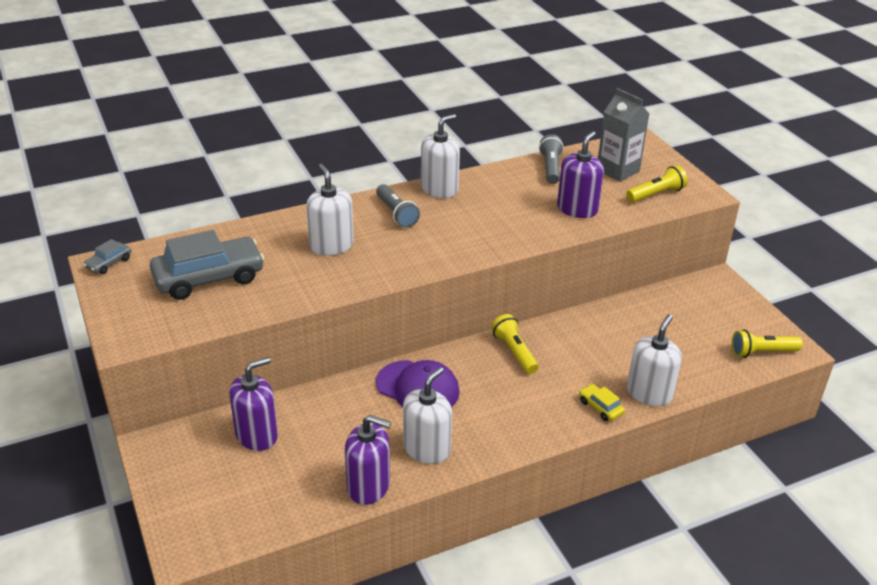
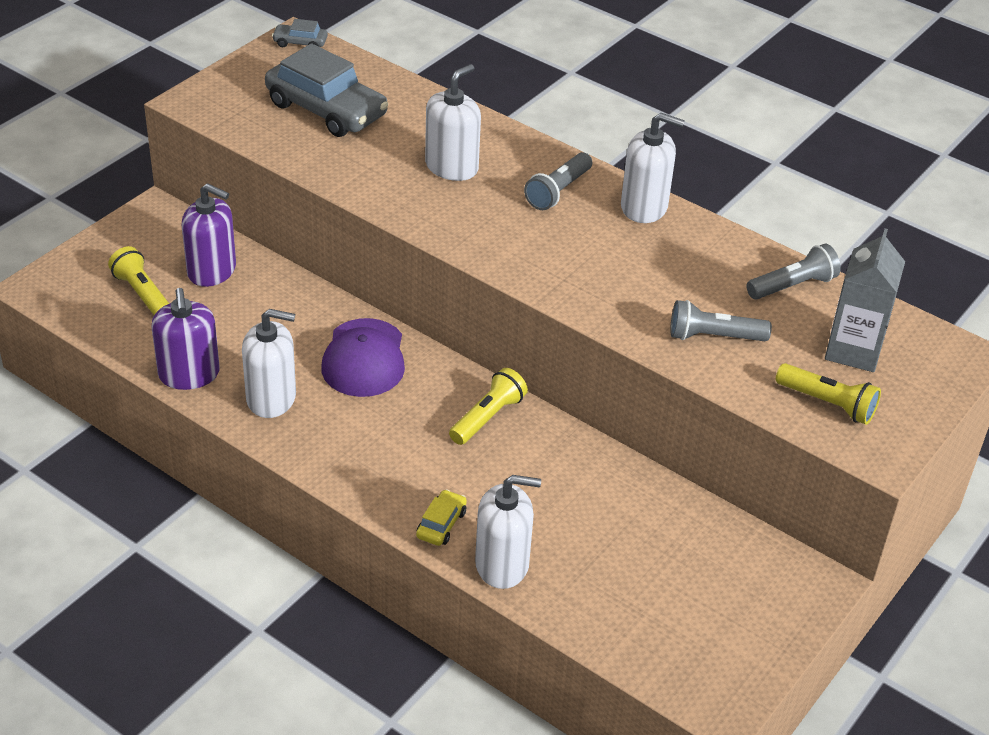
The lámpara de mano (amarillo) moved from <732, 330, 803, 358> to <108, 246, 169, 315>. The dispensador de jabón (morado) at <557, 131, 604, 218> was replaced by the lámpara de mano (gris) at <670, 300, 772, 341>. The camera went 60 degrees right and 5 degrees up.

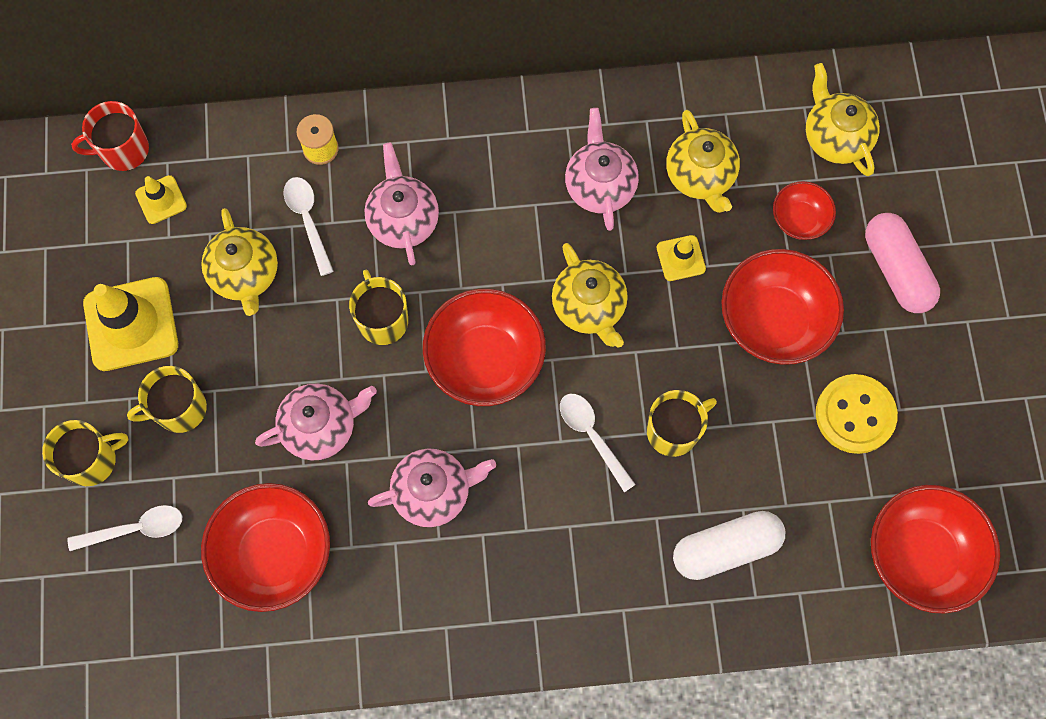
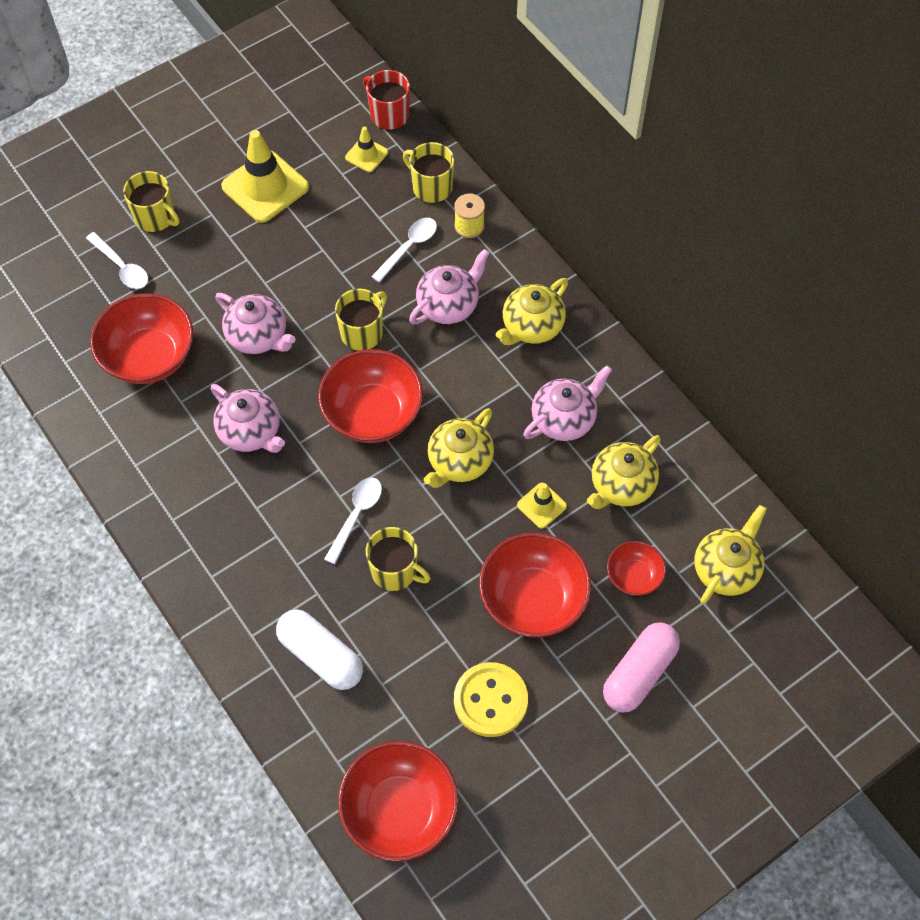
The taza (amarillo) moved from <127, 366, 207, 433> to <403, 142, 454, 203>. The tetera (amarillo) moved from <201, 208, 278, 316> to <496, 278, 568, 345>. The camera went 60 degrees right and 10 degrees down.

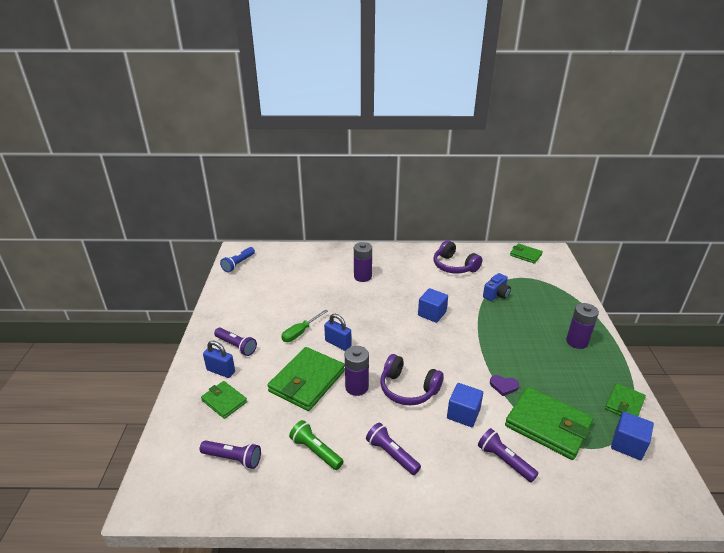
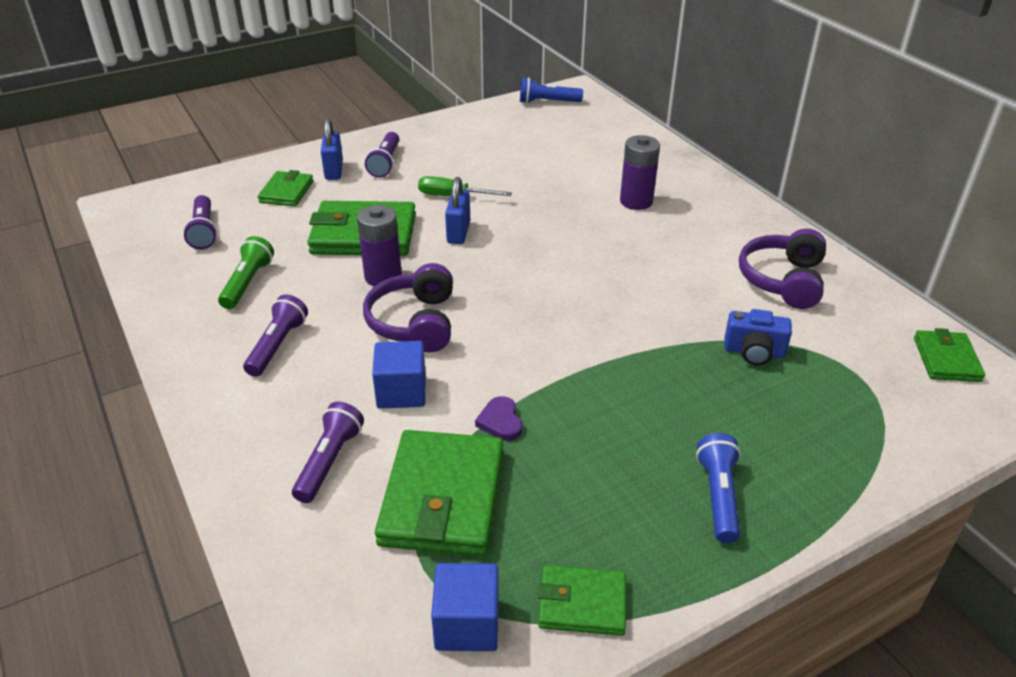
The cubo (azul) at <418, 288, 448, 323> disappeared. The pila (morado) at <566, 303, 599, 349> was replaced by the lámpara de mano (azul) at <696, 433, 741, 543>. The camera went 60 degrees right and 5 degrees up.

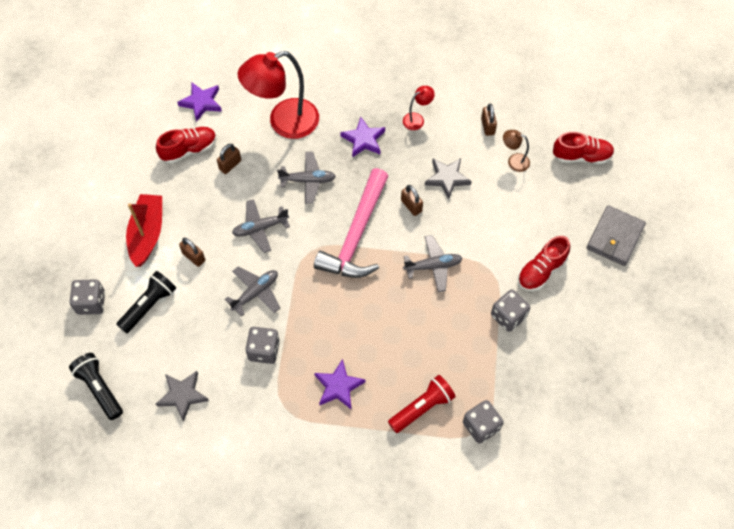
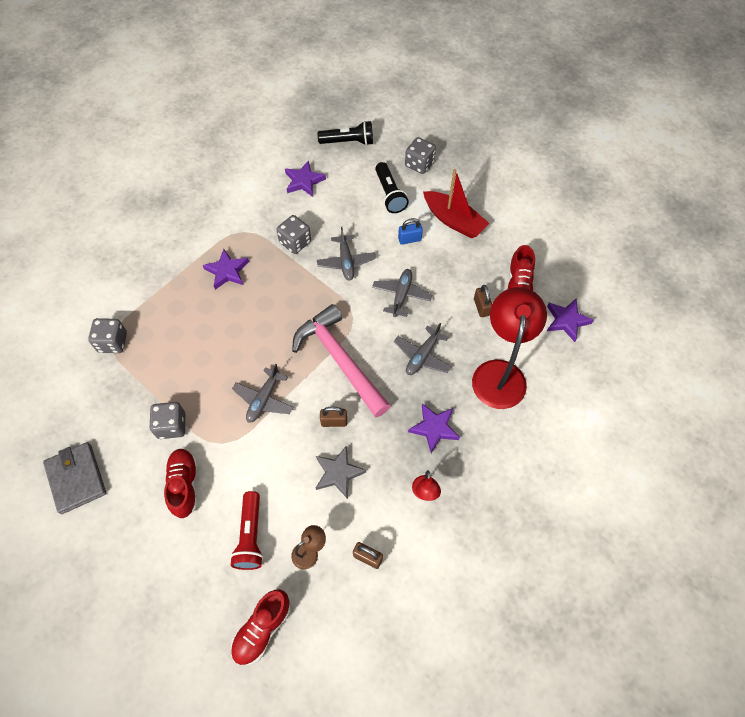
The lámpara de mano (rojo) moved from <388, 375, 456, 433> to <230, 491, 263, 570>. The cartera (gris) moved from <587, 205, 646, 266> to <43, 442, 106, 514>. The estrella (gris) at <156, 371, 209, 422> became the estrella (morado) at <285, 160, 326, 197>. The candado (marrón) at <179, 237, 205, 267> became the candado (azul) at <398, 218, 423, 245>. The camera went 125 degrees right and 0 degrees up.

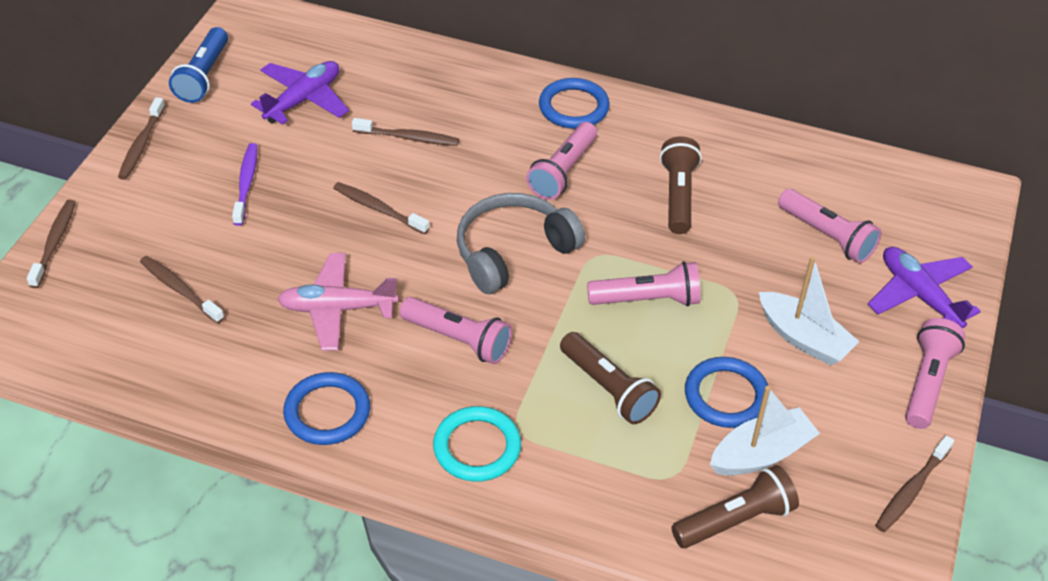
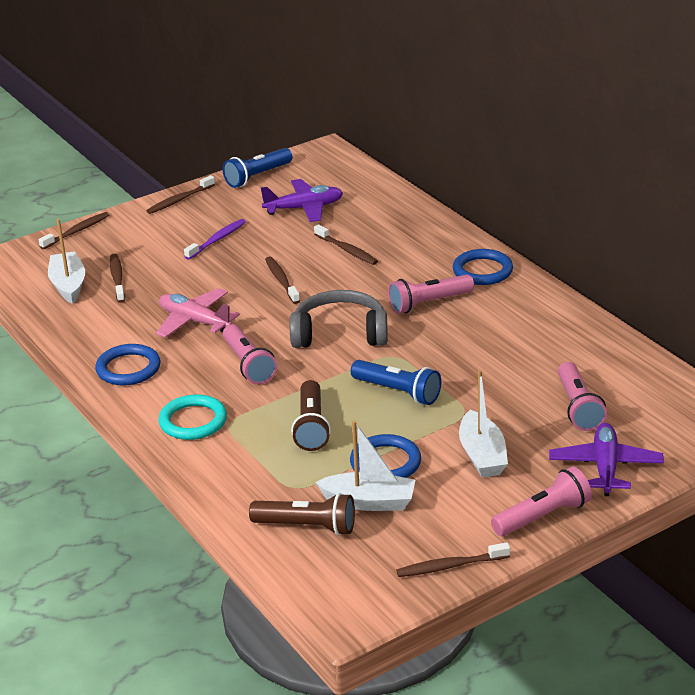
The lámpara de mano (marrón) at <660, 136, 702, 234> disappeared. The barco (blanco) at <48, 219, 85, 304> appeared. The lámpara de mano (rosa) at <587, 261, 701, 307> became the lámpara de mano (azul) at <351, 360, 441, 405>. The camera went 40 degrees right and 15 degrees down.

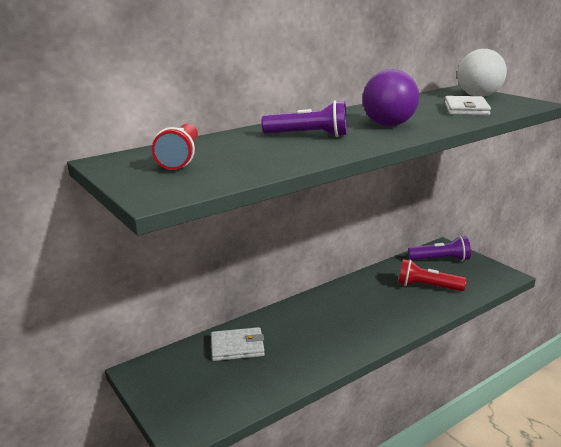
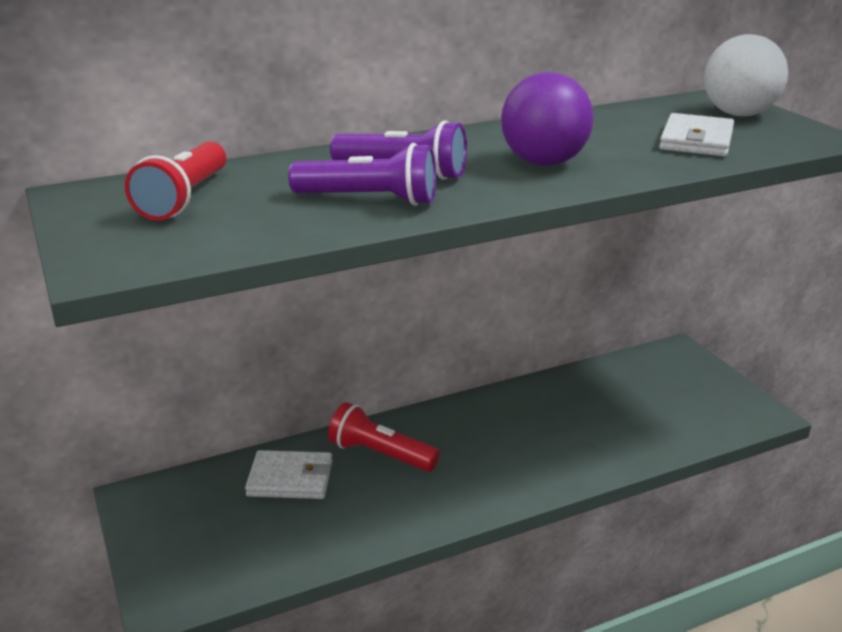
The lámpara de mano (rojo) moved from <398, 259, 467, 291> to <328, 402, 440, 472>. The lámpara de mano (morado) moved from <408, 236, 471, 261> to <288, 143, 436, 206>. The camera went 10 degrees right and 5 degrees up.

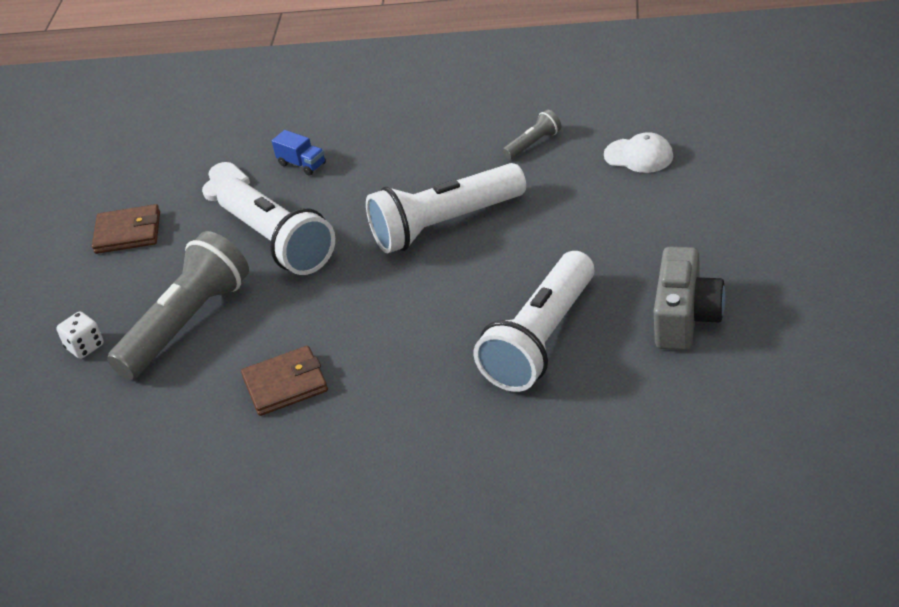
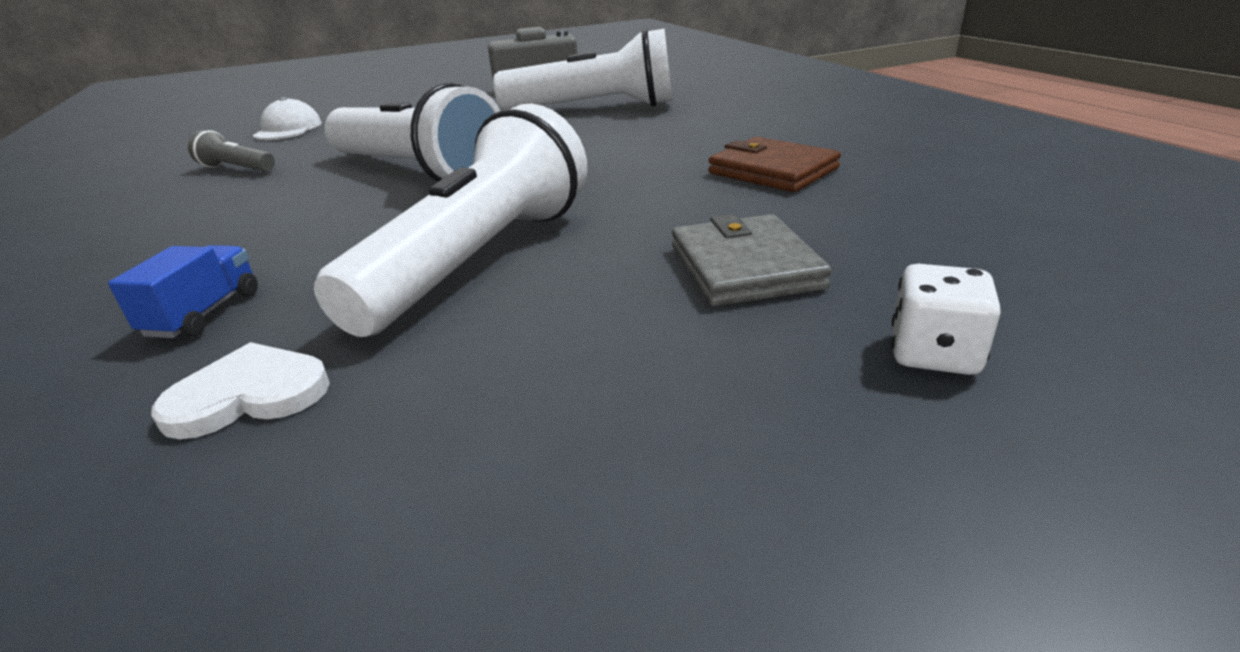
The cartera (marrón) at <92, 204, 160, 254> disappeared. The lámpara de mano (gris) at <107, 231, 249, 380> was replaced by the cartera (gris) at <672, 214, 832, 306>. The camera went 120 degrees left and 10 degrees down.

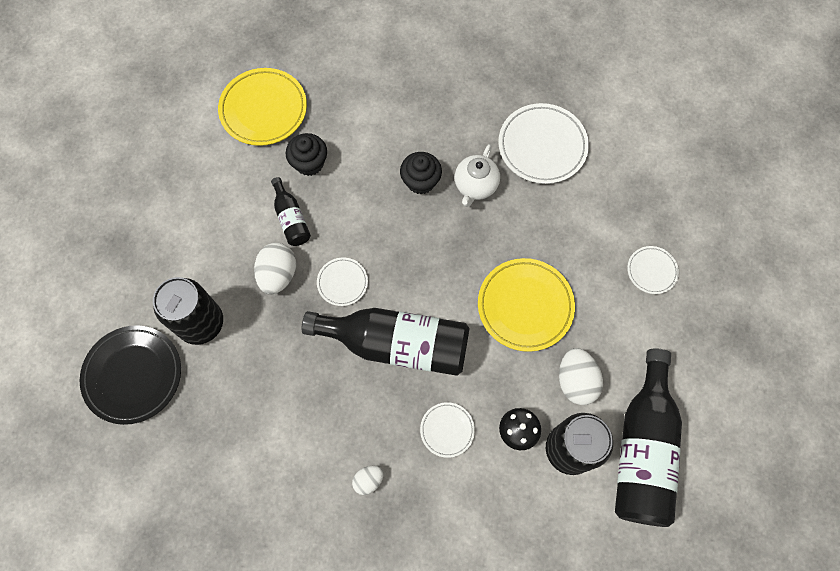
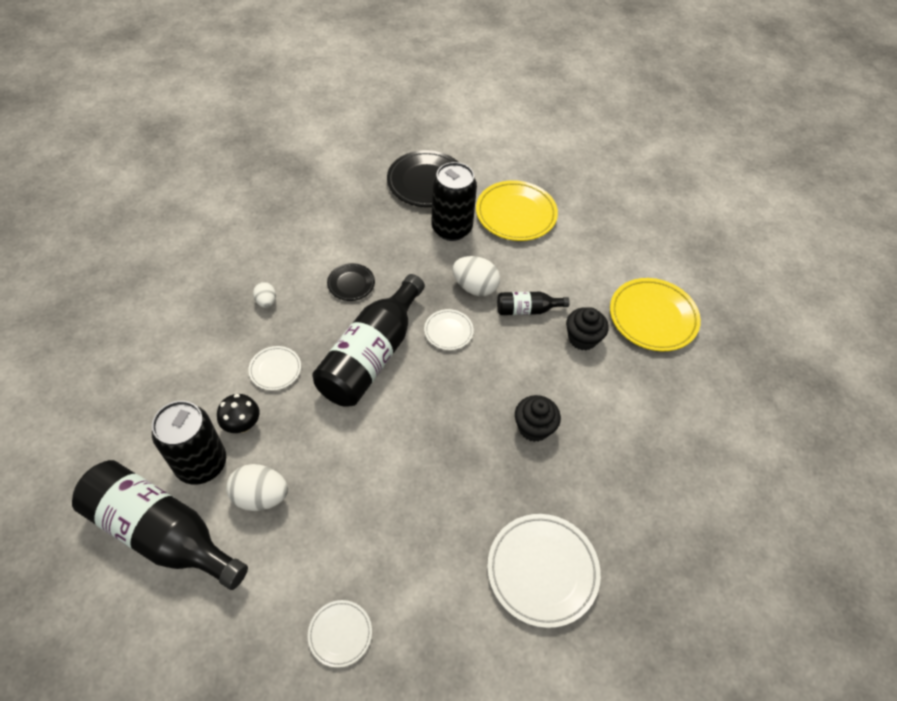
The tetera (blanco) at <455, 144, 500, 207> disappeared. The plato (negro) at <327, 263, 375, 301> appeared. The plato (amarillo) moved from <478, 258, 575, 352> to <476, 180, 558, 241>. The camera went 105 degrees right and 15 degrees down.

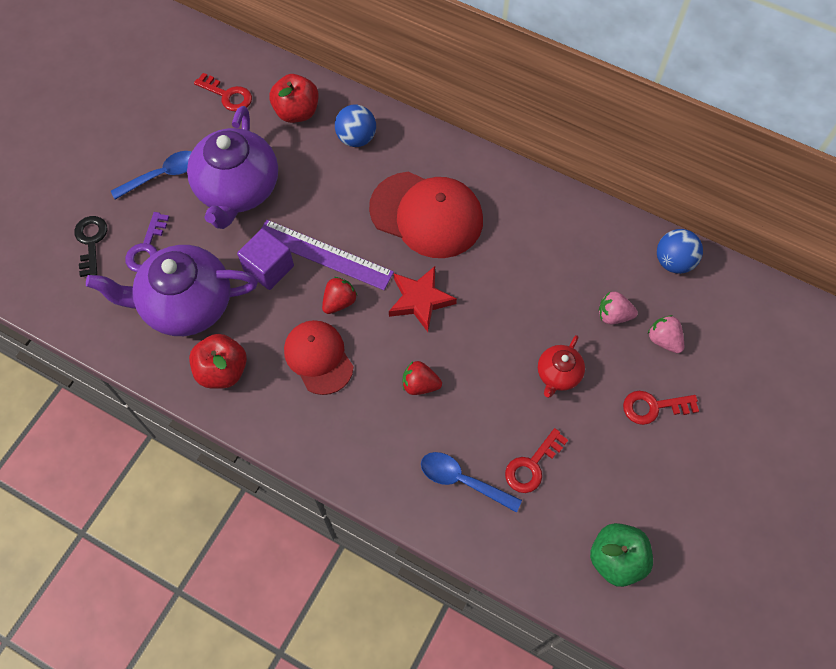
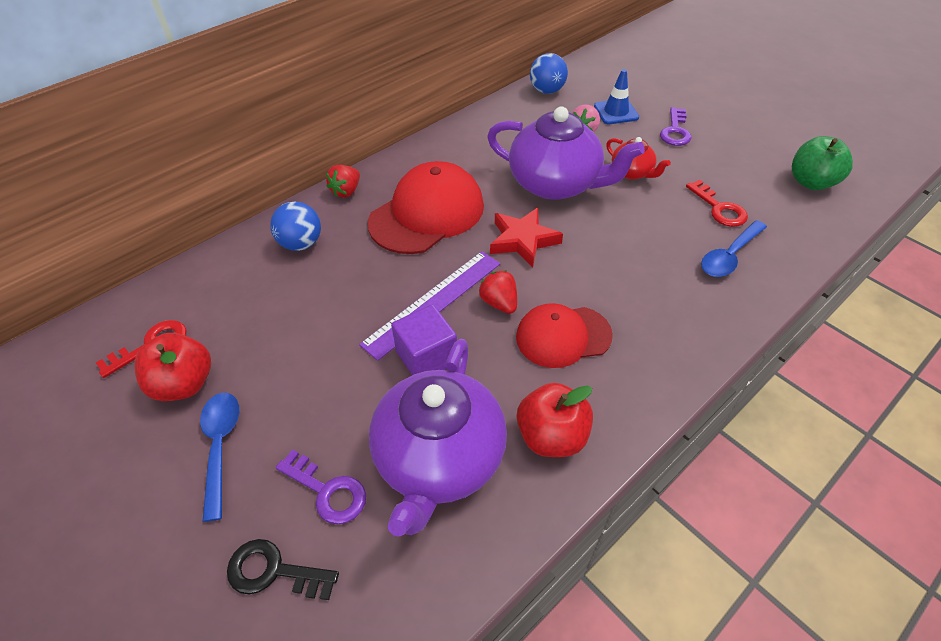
The tetera (morado) moved from <187, 106, 278, 229> to <487, 107, 645, 200>. The manzana (rojo) moved from <270, 74, 319, 123> to <134, 333, 211, 401>. The fresa (rojo) moved from <403, 361, 442, 395> to <326, 165, 360, 197>. The fresa (rosa) at <648, 315, 684, 353> was replaced by the cono de tráfico (azul) at <594, 69, 639, 124>. The llave (rojo) at <623, 391, 699, 425> became the llave (morado) at <660, 107, 692, 146>. The camera went 70 degrees left and 15 degrees down.

